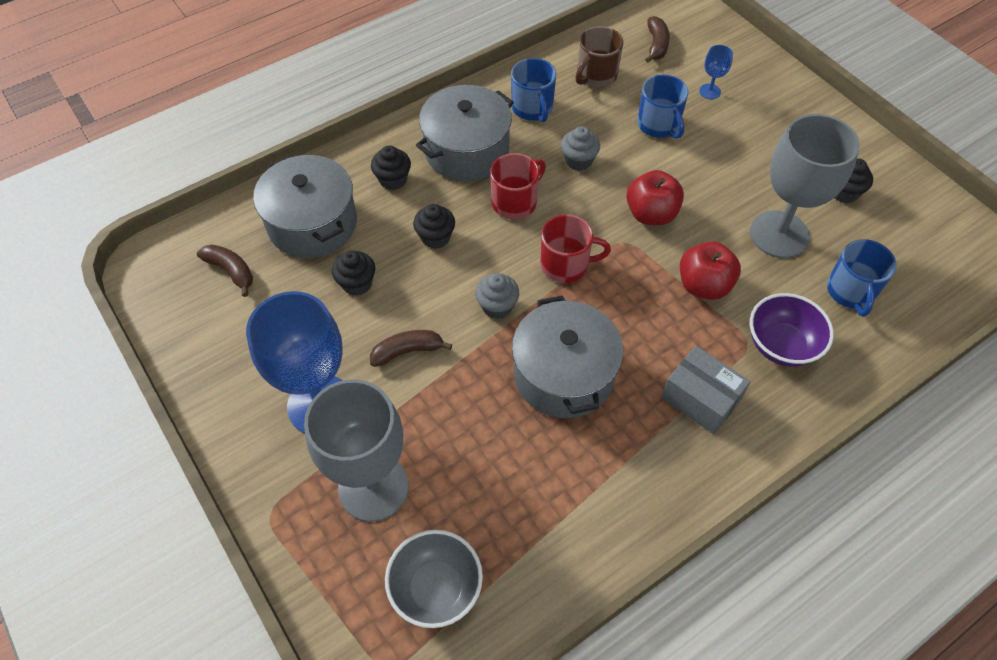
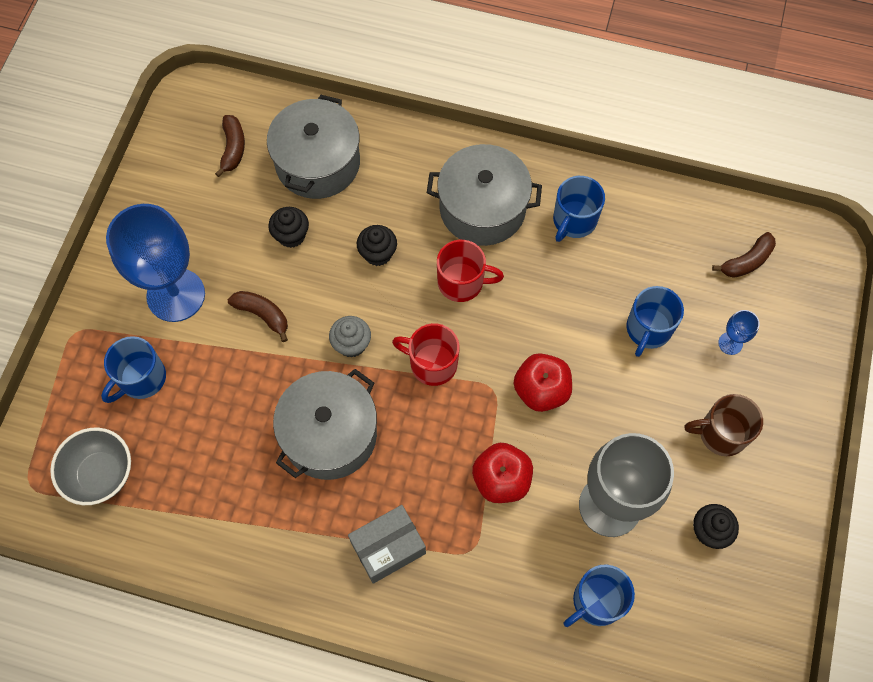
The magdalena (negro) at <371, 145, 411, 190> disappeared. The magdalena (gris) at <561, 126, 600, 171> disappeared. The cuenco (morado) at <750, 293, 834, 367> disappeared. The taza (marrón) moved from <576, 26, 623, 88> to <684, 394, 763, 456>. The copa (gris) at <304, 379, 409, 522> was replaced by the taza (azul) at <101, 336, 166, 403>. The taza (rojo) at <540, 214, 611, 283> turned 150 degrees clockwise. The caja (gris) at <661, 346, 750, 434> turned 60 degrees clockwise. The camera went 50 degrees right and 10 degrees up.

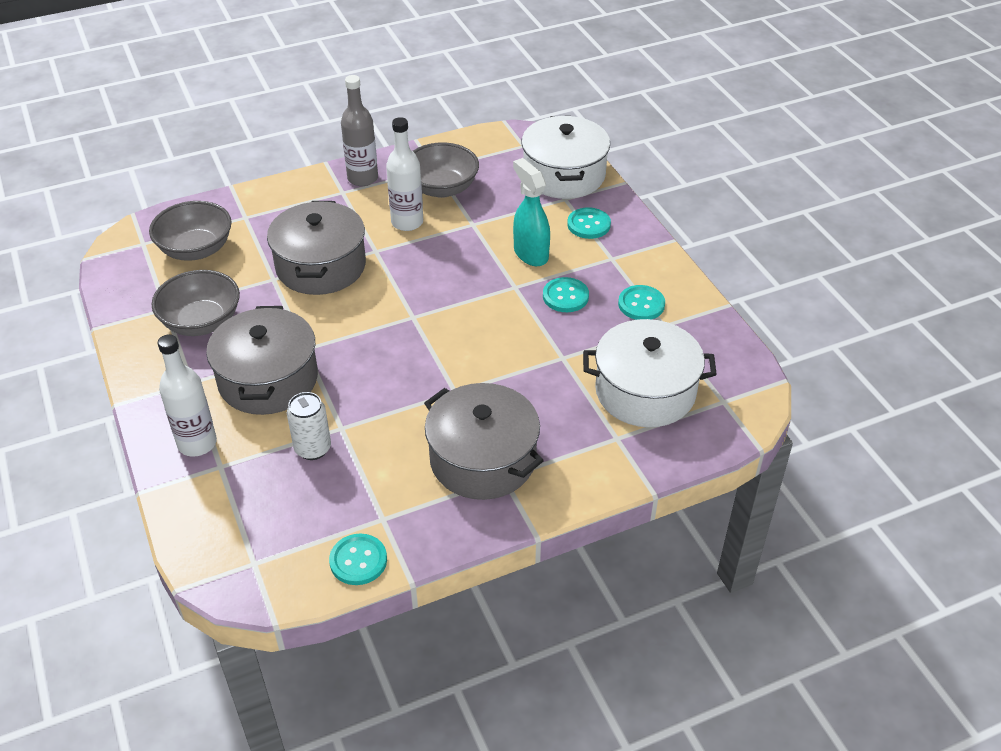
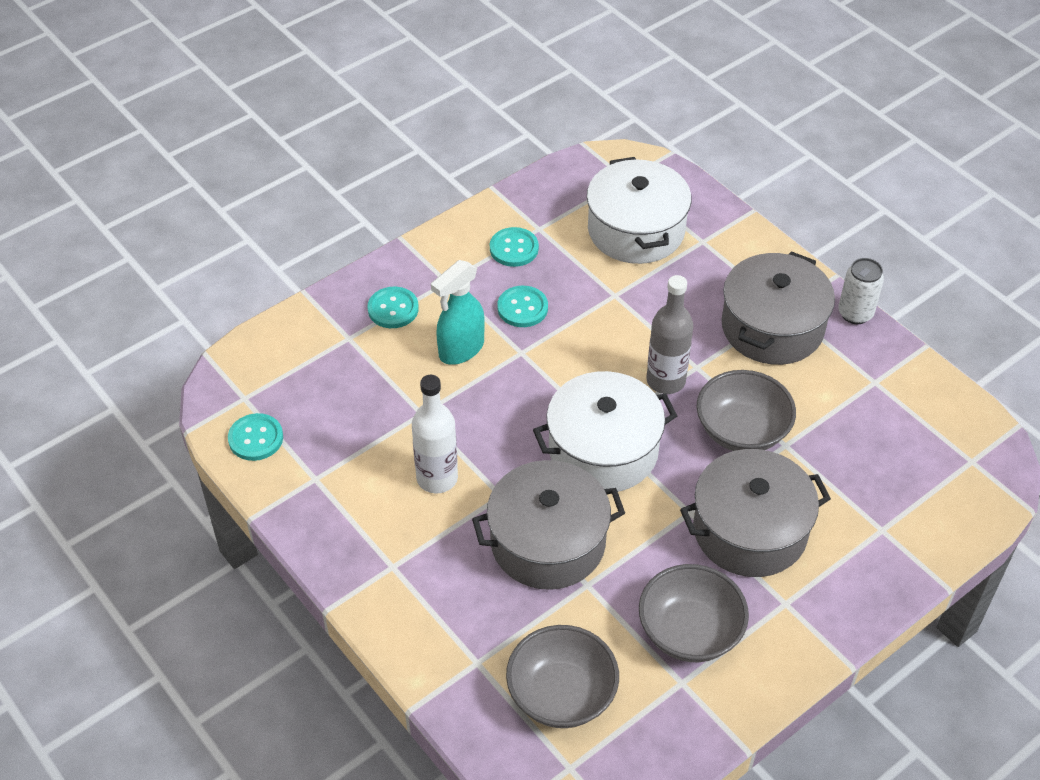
The botella (blanco) at <158, 334, 217, 457> disappeared. The lata (blanco) moved from <287, 392, 331, 460> to <838, 258, 884, 324>. The botón (turquesa) moved from <329, 534, 387, 585> to <228, 413, 283, 461>. The botella (gris) moved from <341, 75, 378, 186> to <647, 275, 693, 394>. The cuenco (gris) moved from <413, 142, 479, 198> to <697, 370, 796, 451>. The olla (blanco) moved from <521, 116, 610, 199> to <533, 371, 677, 492>. The camera went 105 degrees left and 5 degrees up.

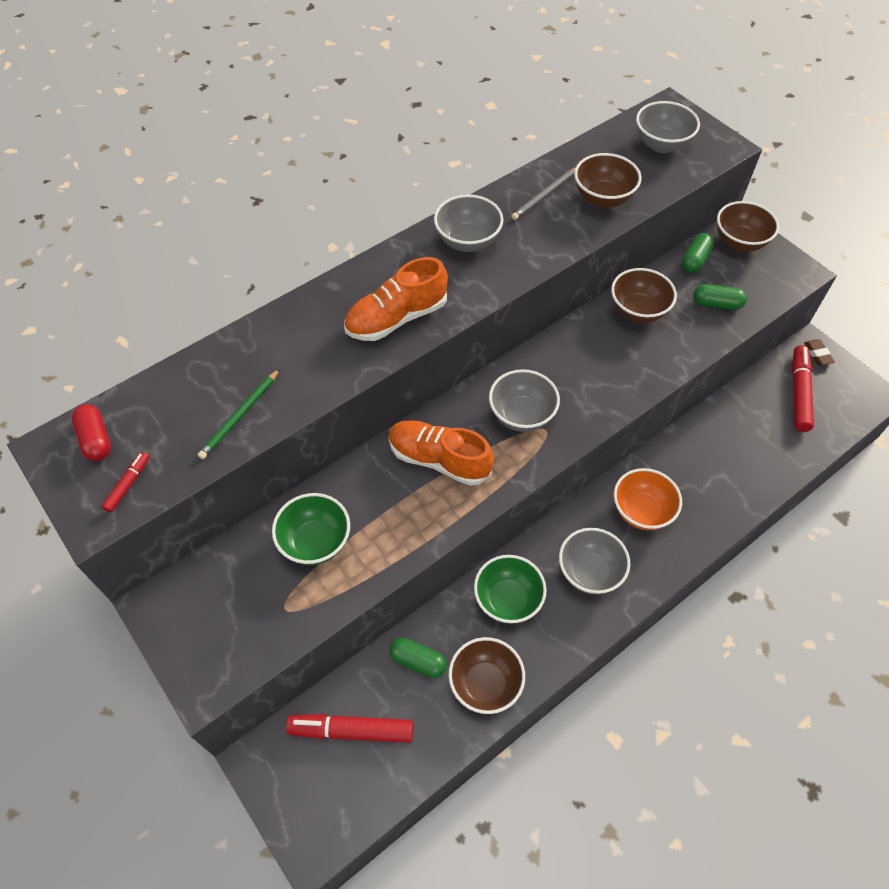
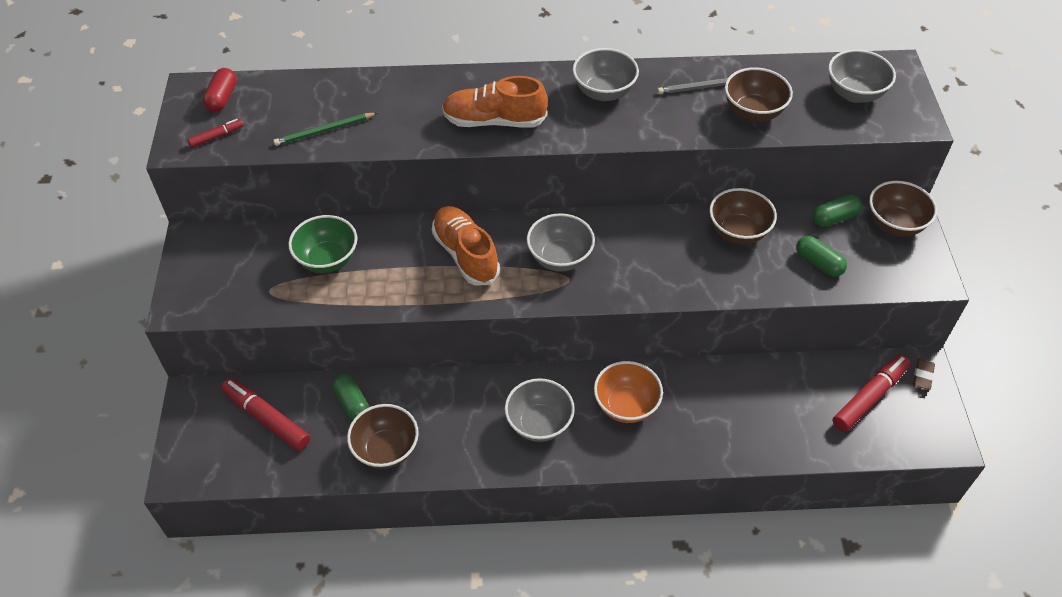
The cuenco (verde) at <474, 555, 547, 624> disappeared. The camera went 35 degrees right and 5 degrees down.

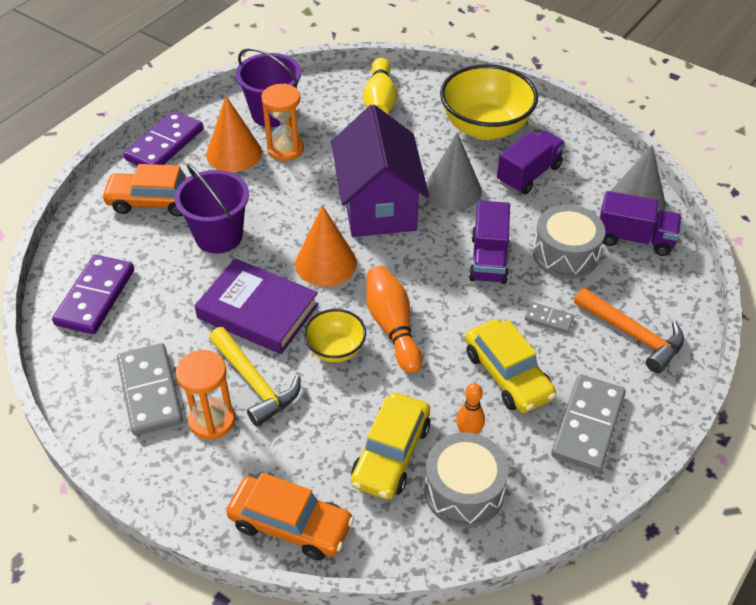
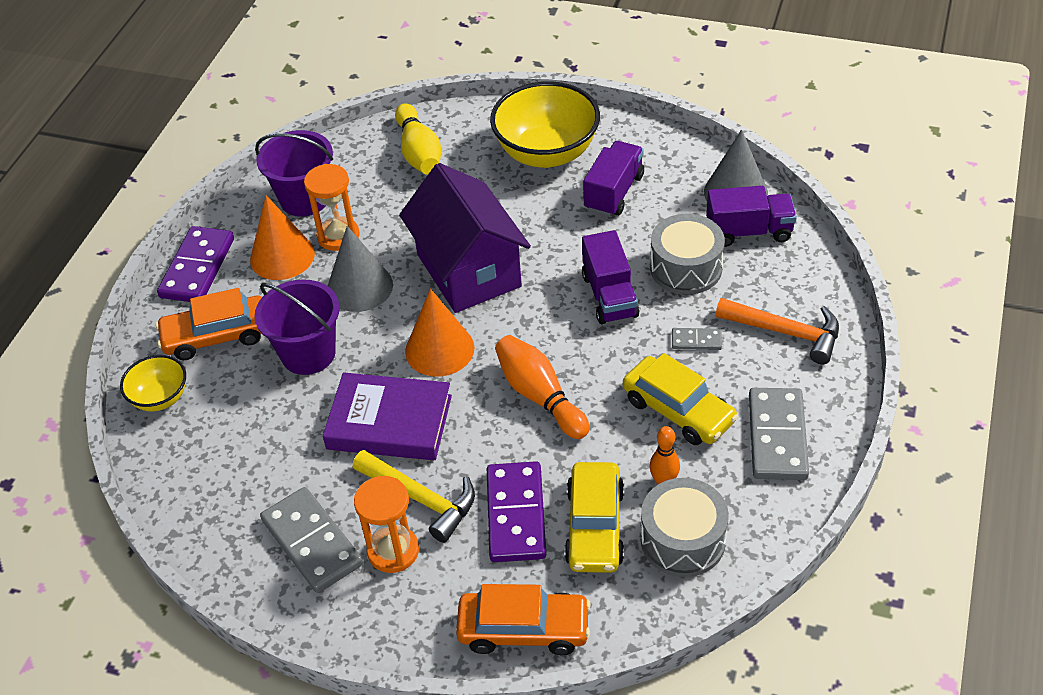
The ficha de dominó (morado) moved from <52, 255, 134, 334> to <487, 461, 546, 562>. The cuenco (amarillo) moved from <304, 309, 366, 362> to <120, 355, 186, 411>. The cono (gris) moved from <426, 133, 482, 211> to <328, 226, 393, 312>. The camera went 15 degrees left and 0 degrees up.

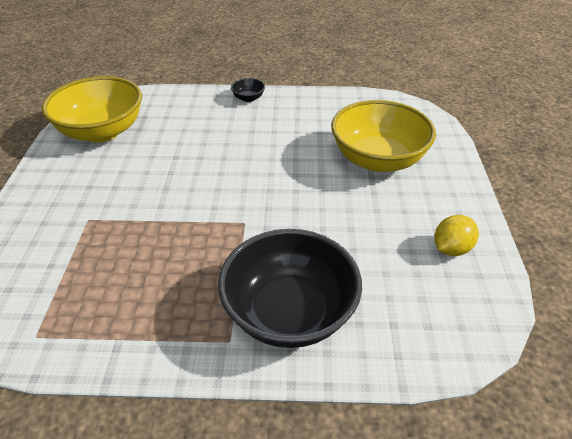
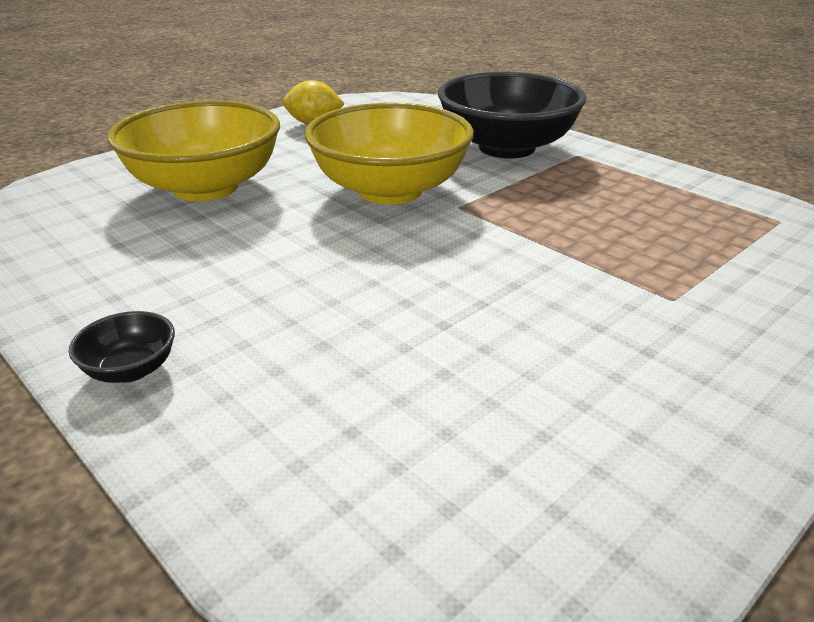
The cuenco (amarillo) moved from <42, 76, 142, 142> to <305, 103, 474, 205>. The camera went 135 degrees left and 10 degrees down.

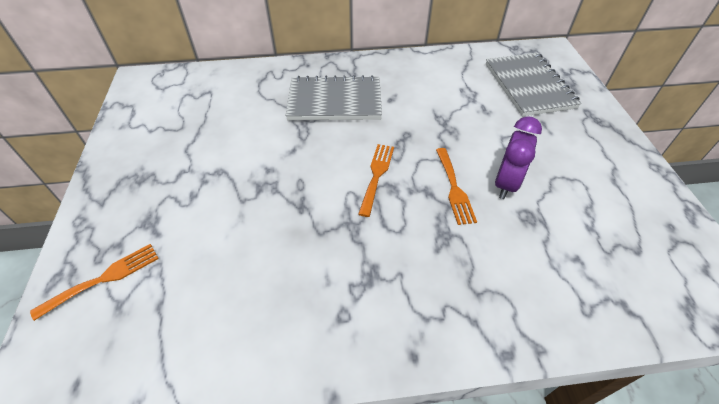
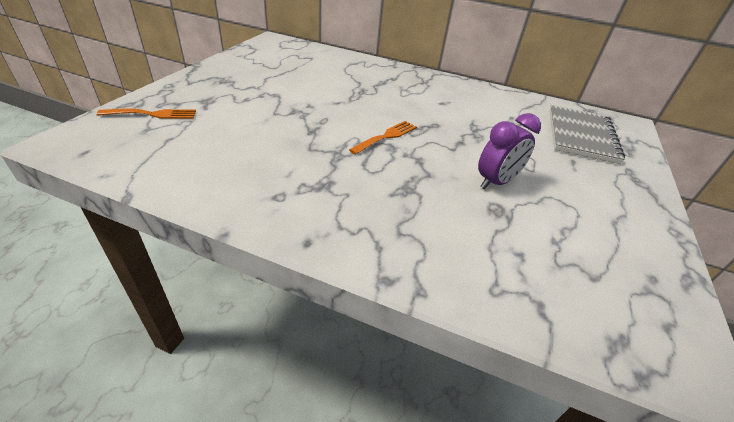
The cuaderno (gris) at <286, 75, 382, 120> disappeared. The tenedor (naranja) at <436, 148, 477, 225> disappeared. The camera went 25 degrees right and 10 degrees down.

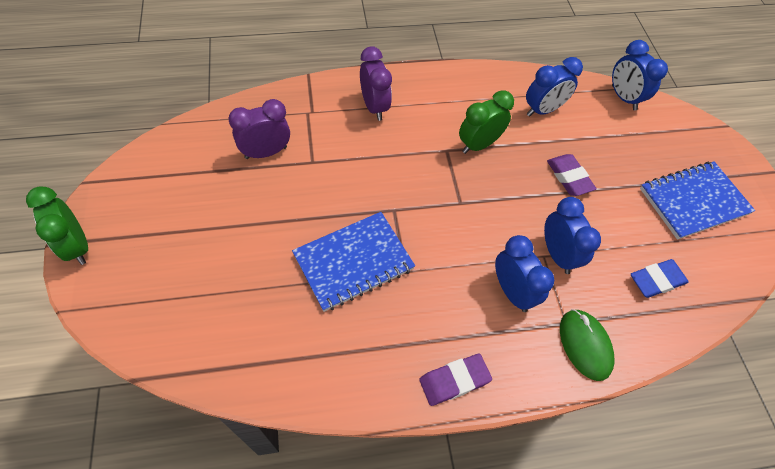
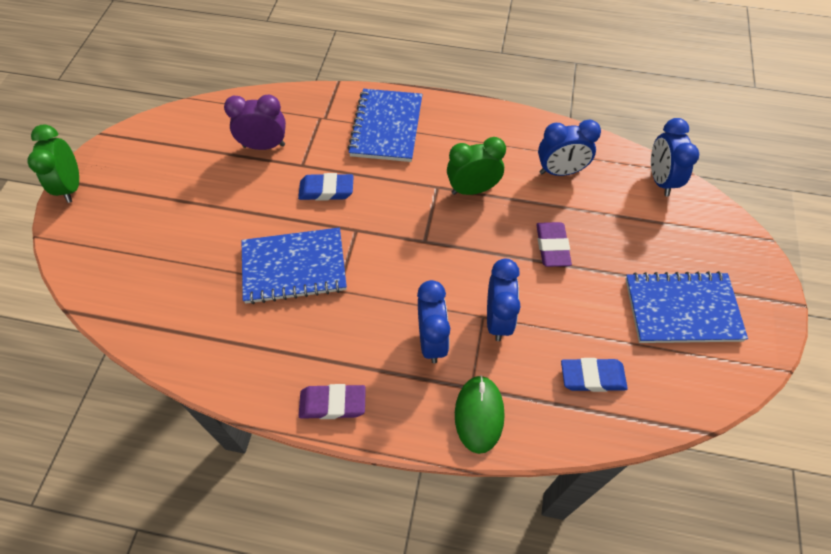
The goma de borrar (azul) at <298, 173, 354, 201> appeared. The despertador (morado) at <360, 47, 392, 121> was replaced by the cuaderno (azul) at <348, 89, 423, 162>. The camera went 25 degrees right and 0 degrees up.

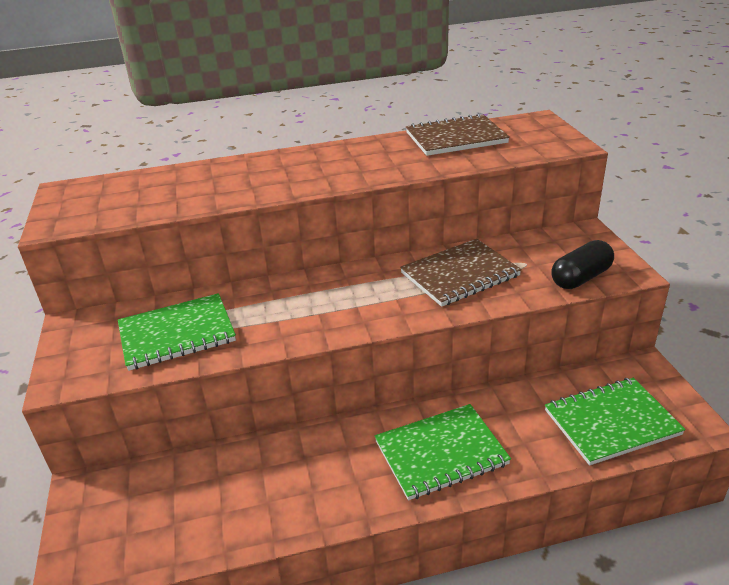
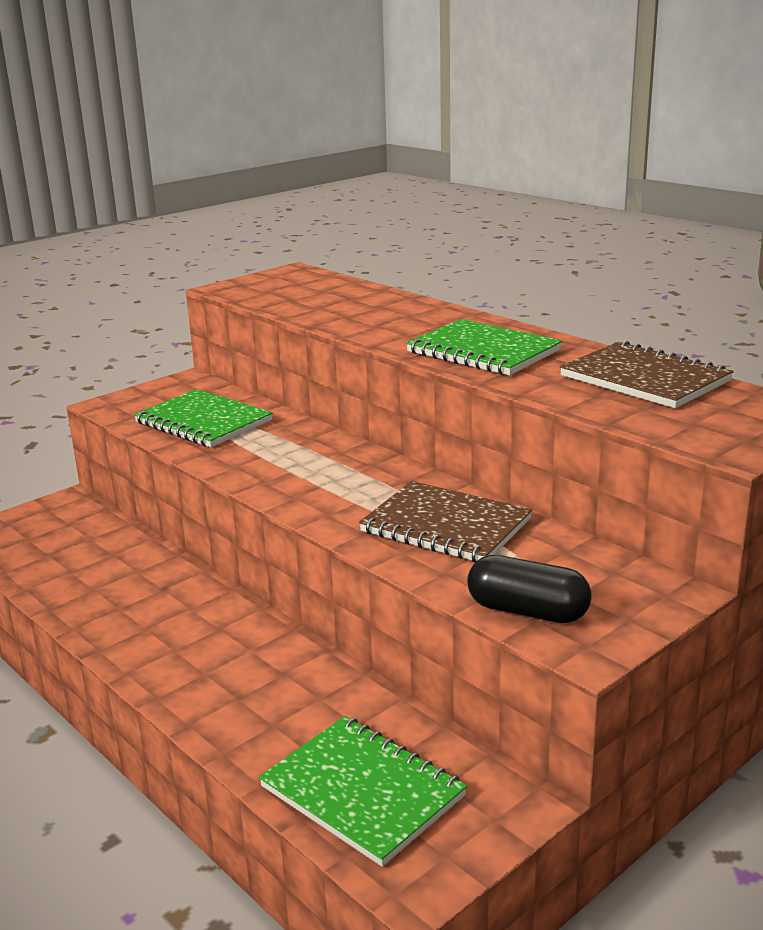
The cuaderno (verde) moved from <375, 404, 511, 500> to <406, 319, 563, 375>. The camera went 60 degrees right and 10 degrees down.

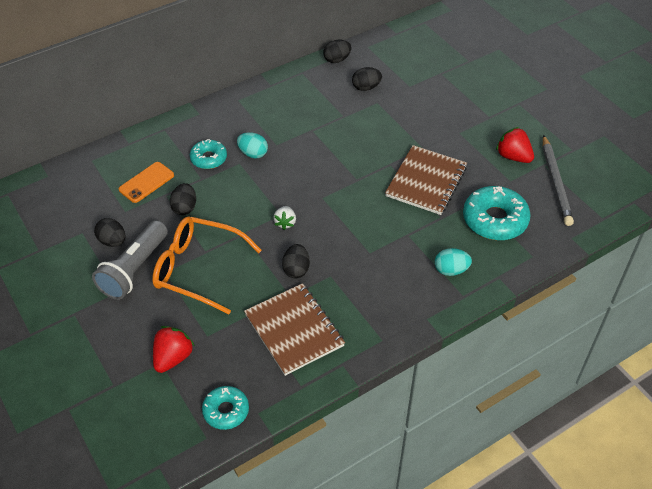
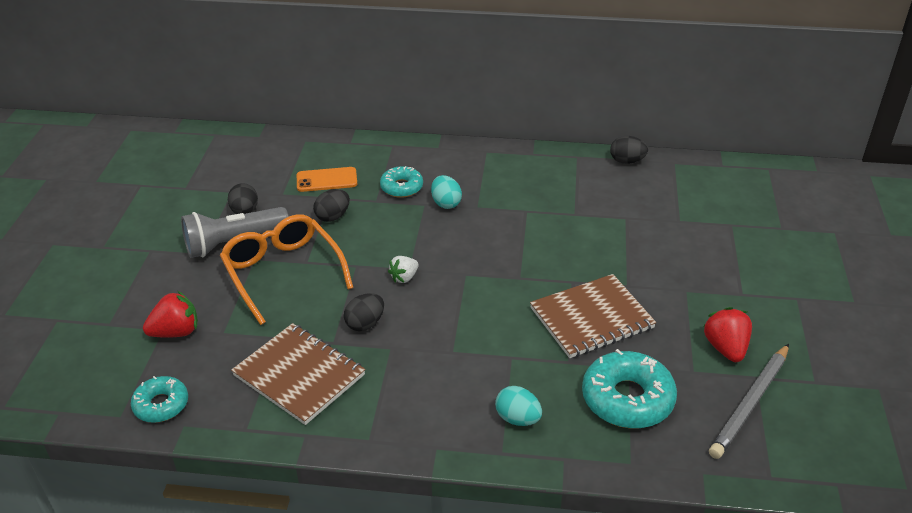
The huevo (negro) at <352, 67, 382, 91> disappeared. The cuaderno (marrón) at <244, 283, 345, 376> turned 60 degrees counterclockwise. The camera went 40 degrees right and 10 degrees down.

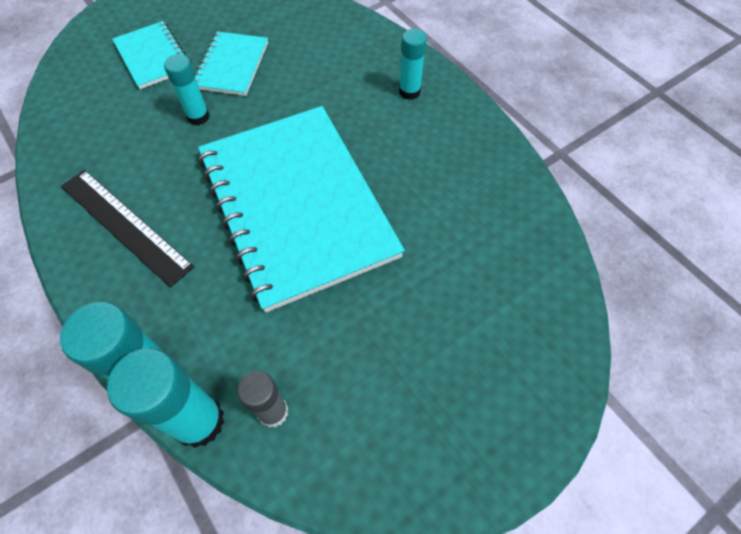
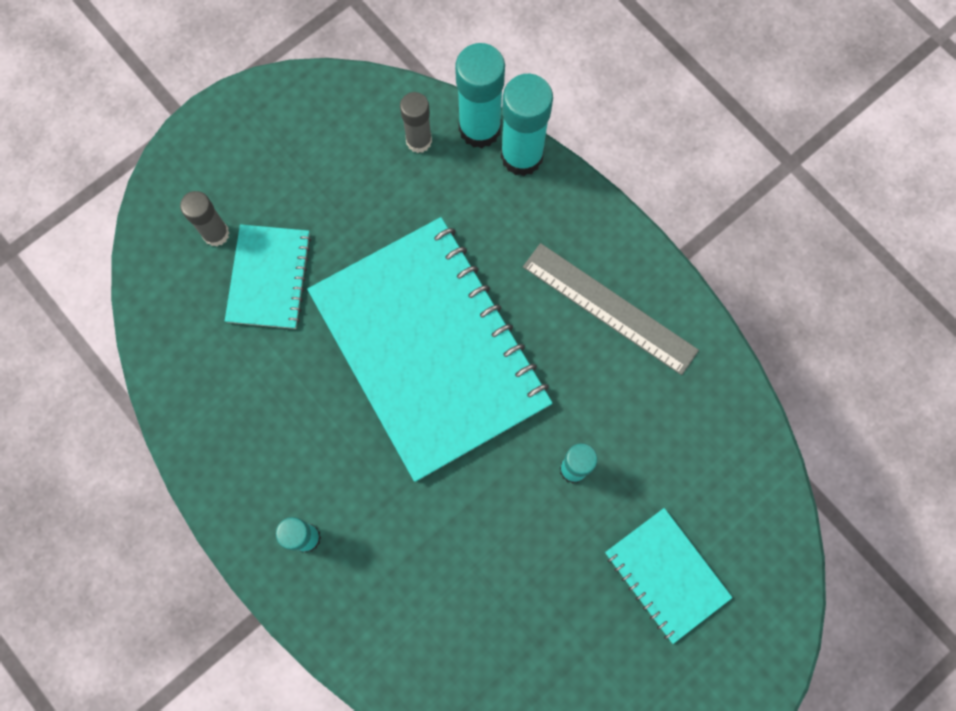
The barra de pegamento (gris) at <180, 191, 230, 246> appeared. The cuaderno (turquesa) moved from <195, 31, 268, 96> to <225, 224, 311, 329>. The regla (negro) at <61, 170, 194, 287> became the regla (gris) at <523, 243, 699, 375>. The camera went 175 degrees right and 15 degrees up.

